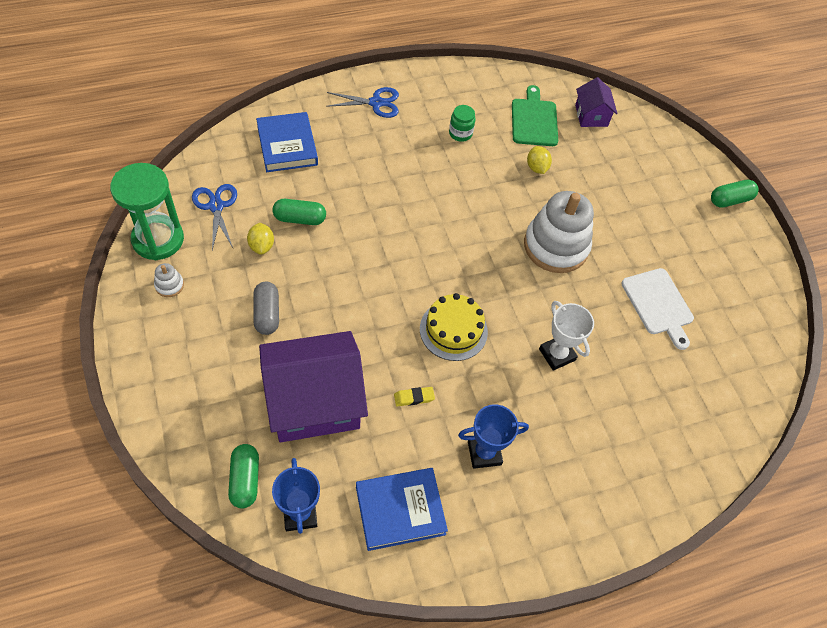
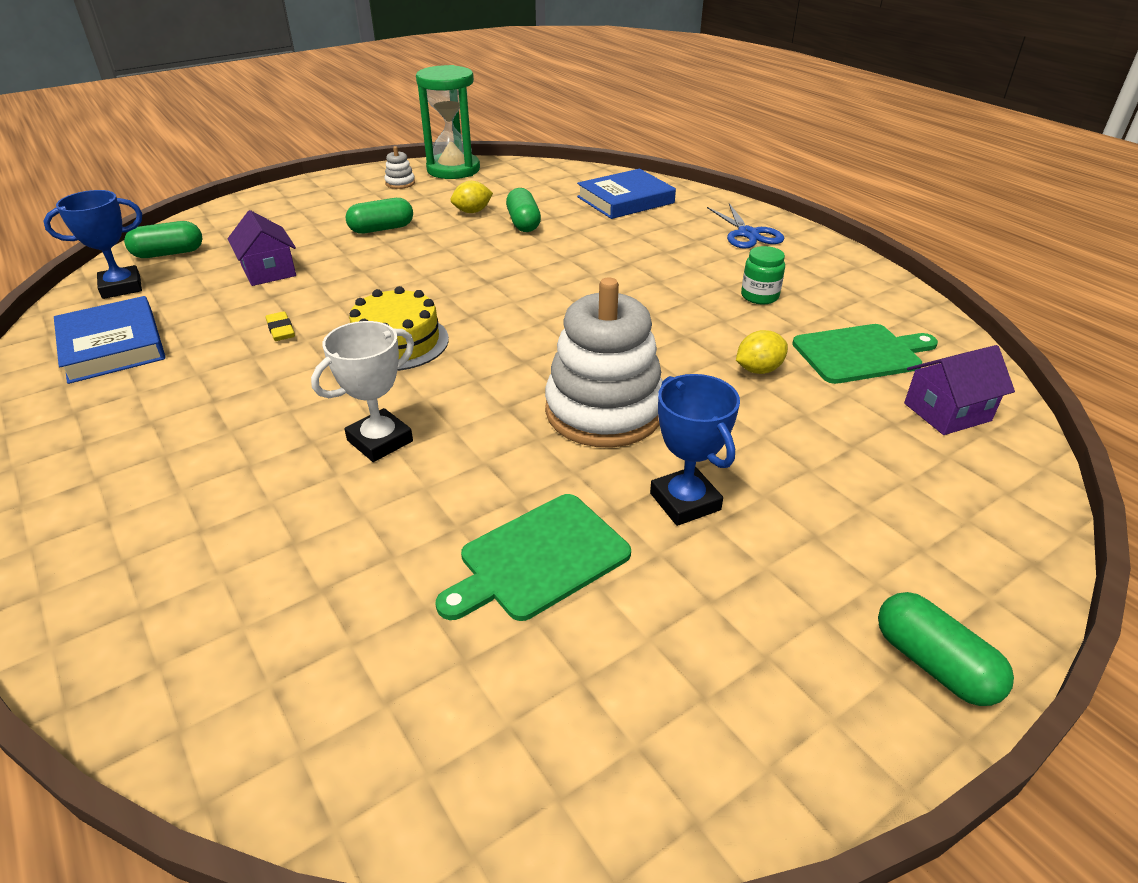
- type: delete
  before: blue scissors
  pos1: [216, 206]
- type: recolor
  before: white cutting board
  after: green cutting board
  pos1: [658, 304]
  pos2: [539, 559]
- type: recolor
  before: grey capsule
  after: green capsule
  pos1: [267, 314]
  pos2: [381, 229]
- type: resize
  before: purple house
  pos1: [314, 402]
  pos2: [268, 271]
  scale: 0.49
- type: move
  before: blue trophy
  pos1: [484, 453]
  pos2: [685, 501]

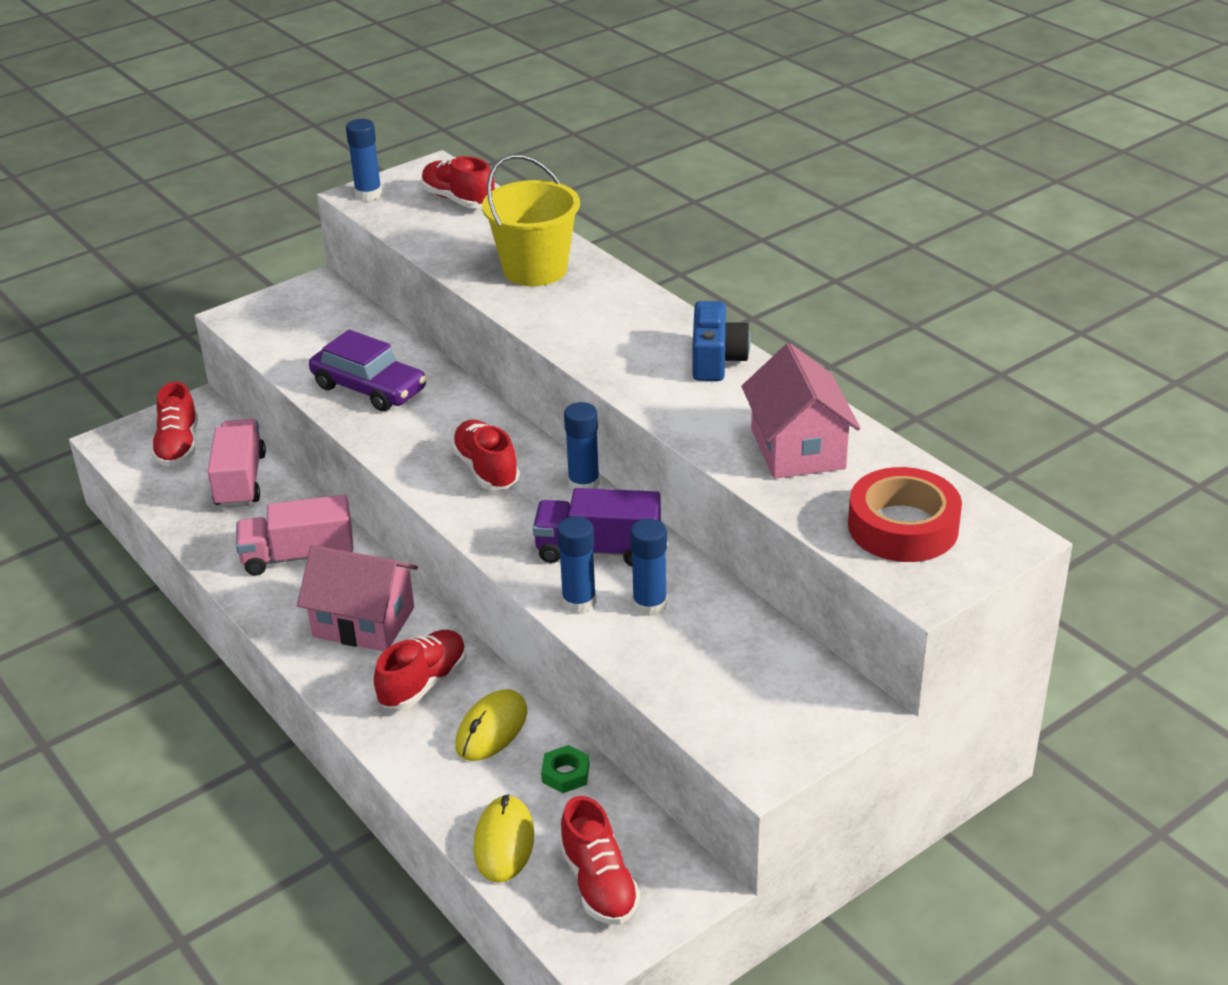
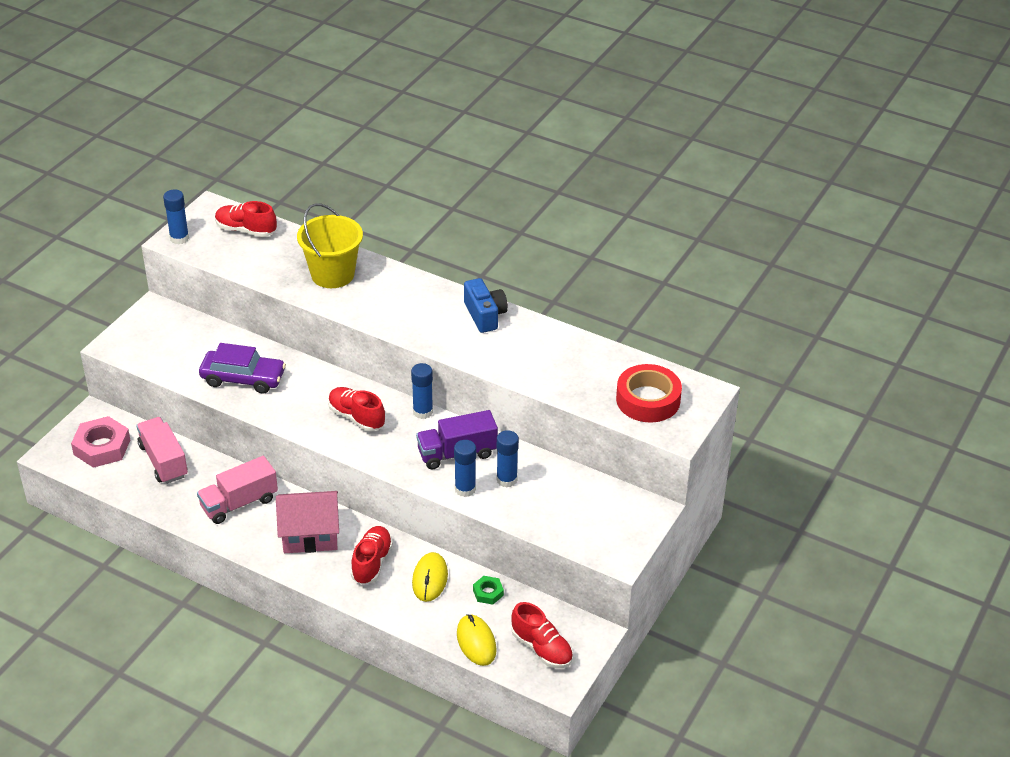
- type: delete
  before: pink house
  pos1: [797, 449]
- type: replace
  before: red shoe
  after: pink nut
  pos1: [178, 446]
  pos2: [102, 447]

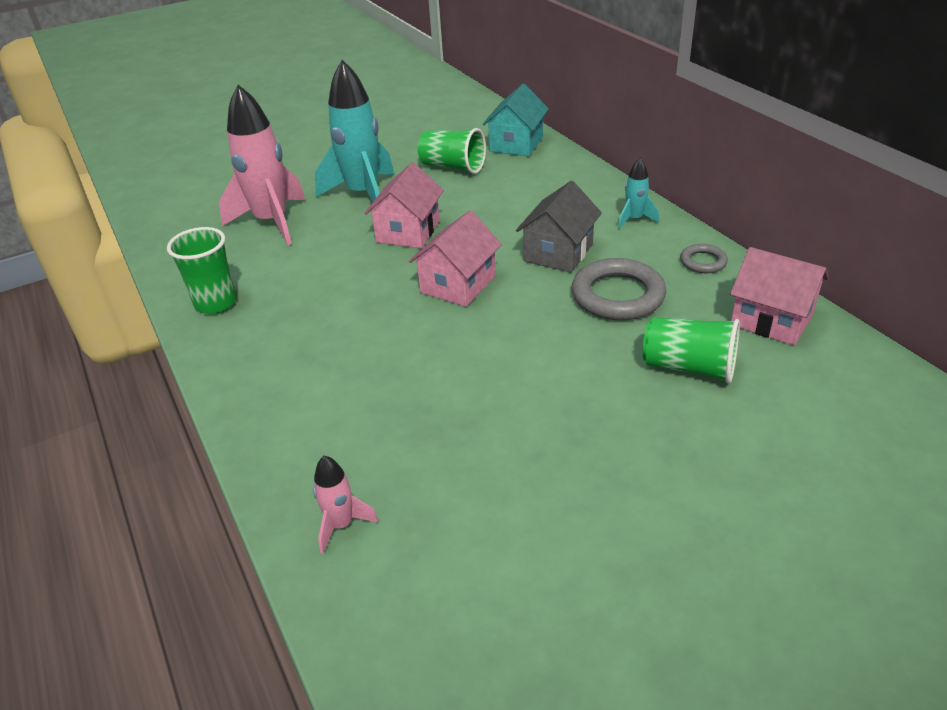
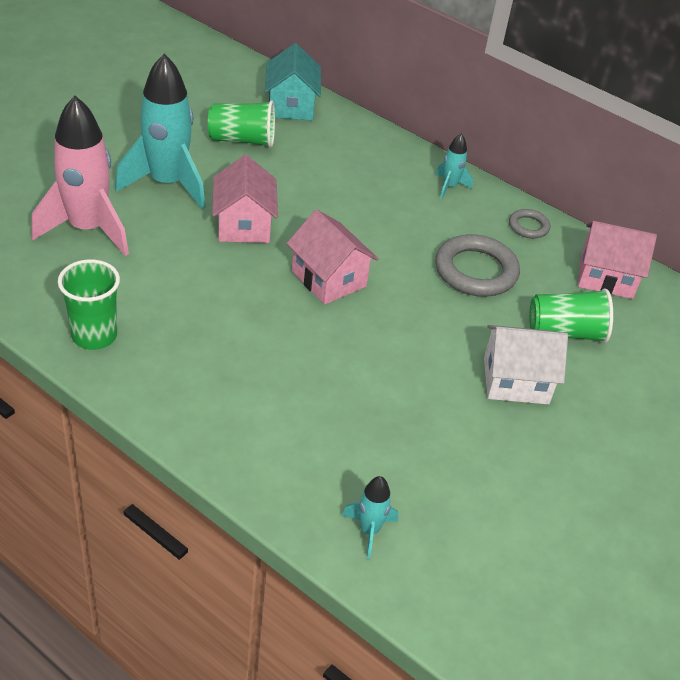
- type: delete
  before: grey house
  pos1: [558, 253]
- type: rotate
  before: pink house
  pos1: [458, 284]
  pos2: [329, 279]
  turn: -45
- type: recolor
  before: pink rocket
  after: turquoise rocket
  pos1: [341, 525]
  pos2: [369, 531]
- type: insert
  after: white house
  pos2: [515, 381]

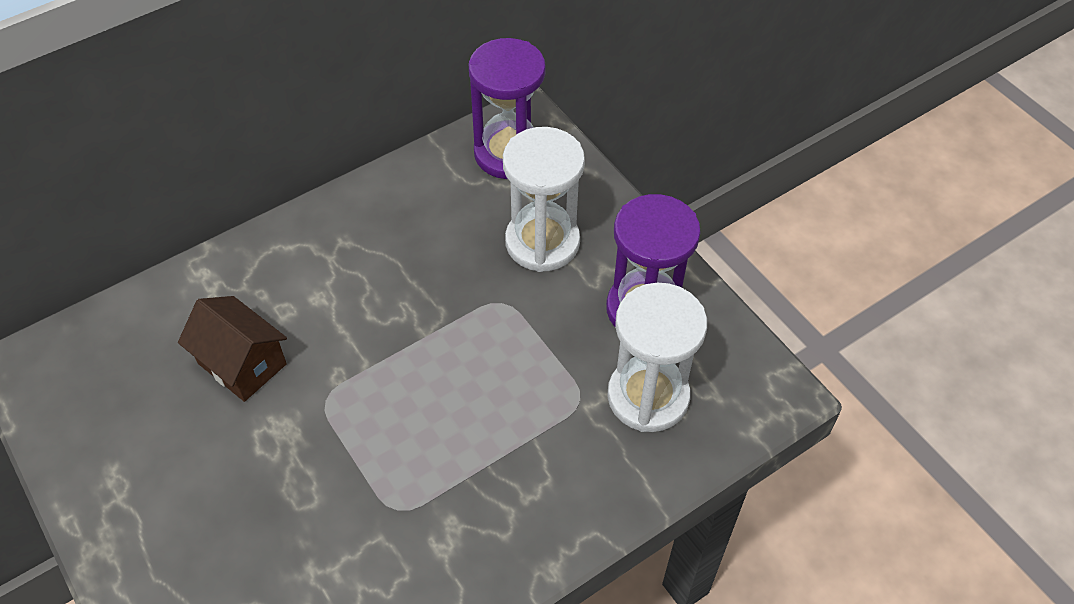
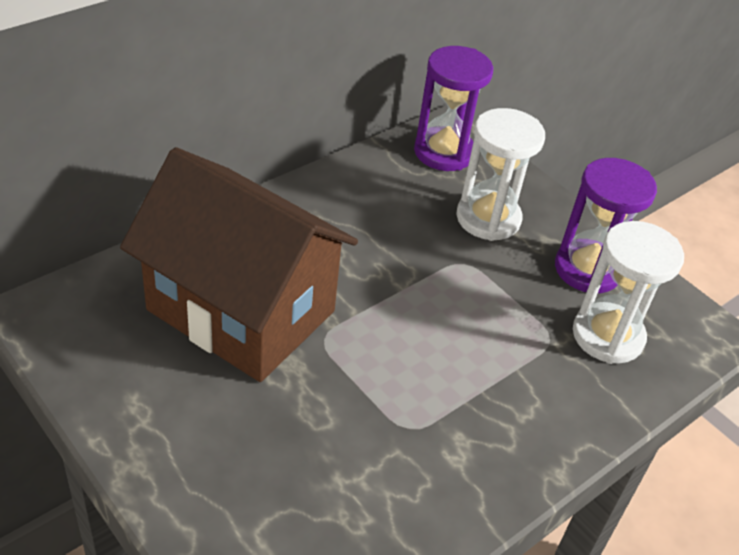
- type: resize
  before: brown house
  pos1: [242, 364]
  pos2: [241, 310]
  scale: 2.27

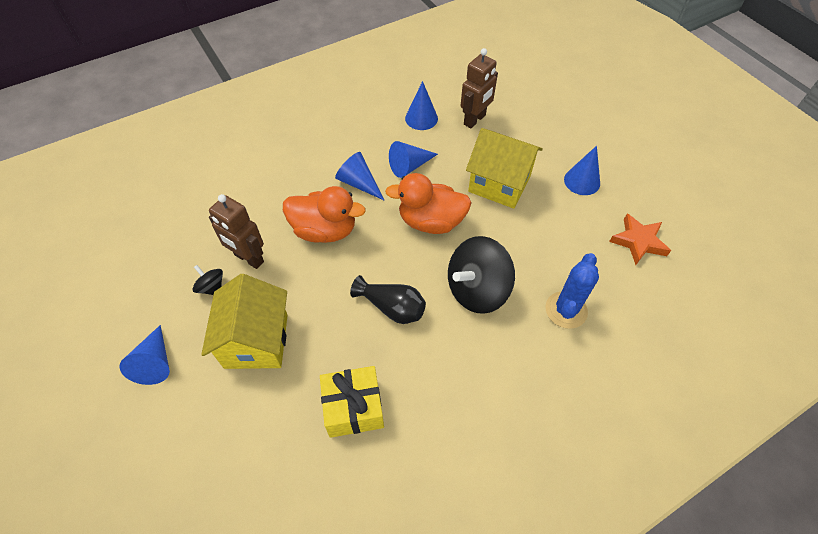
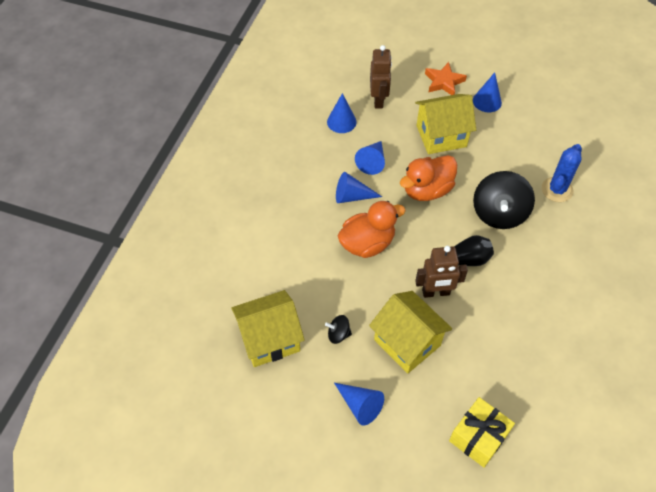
- type: move
  before: brown robot
  pos1: [248, 258]
  pos2: [436, 292]
- type: move
  before: orange star
  pos1: [638, 241]
  pos2: [444, 82]
- type: rotate
  before: blue cactus
  pos1: [566, 310]
  pos2: [557, 190]
  turn: 45
- type: move
  before: yellow gift
  pos1: [353, 408]
  pos2: [478, 437]
- type: insert
  after: yellow house
  pos2: [269, 339]

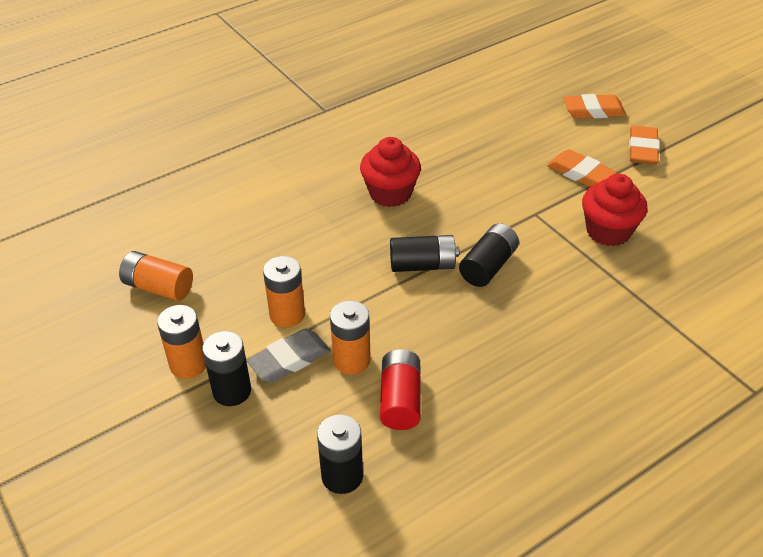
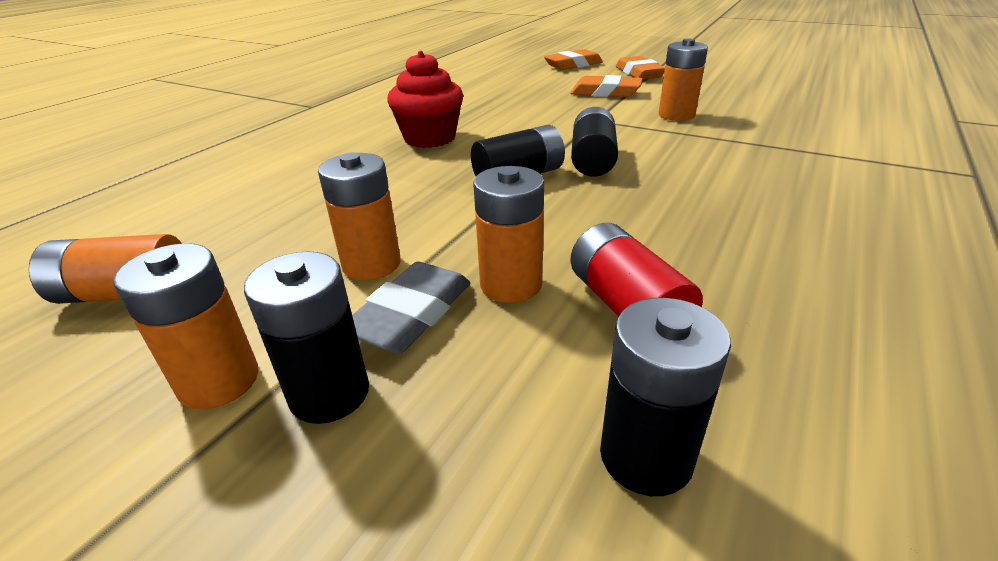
- type: replace
  before: red cupcake
  after: orange battery
  pos1: [608, 231]
  pos2: [676, 115]

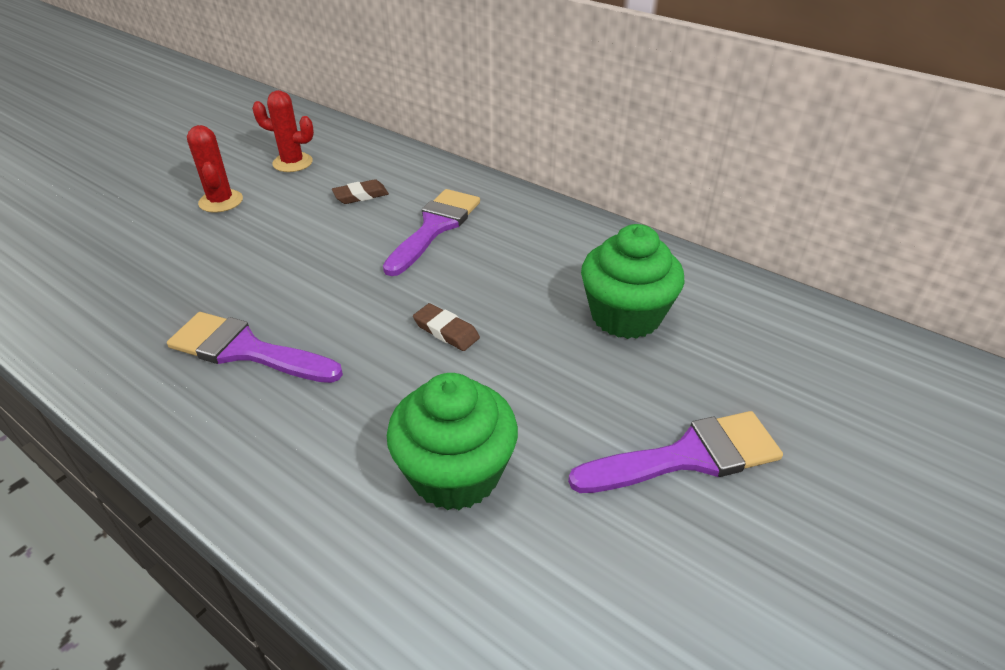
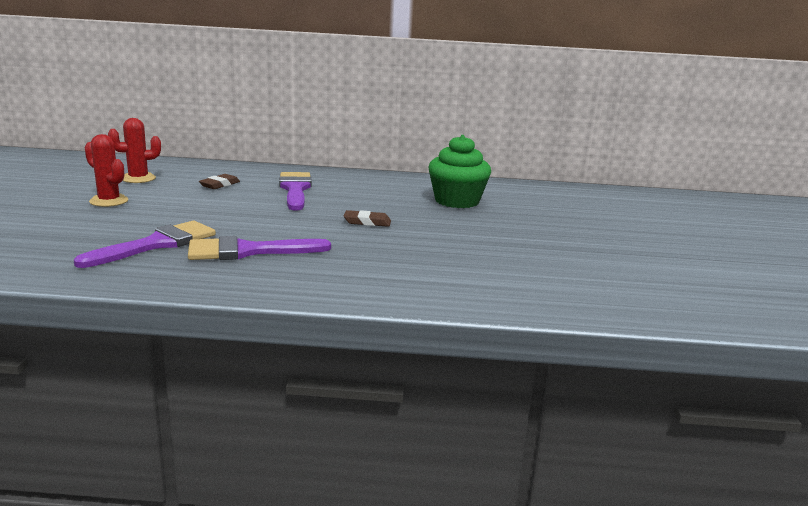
- type: delete
  before: green cupcake
  pos1: [455, 473]
- type: move
  before: purple brush
  pos1: [688, 456]
  pos2: [157, 244]

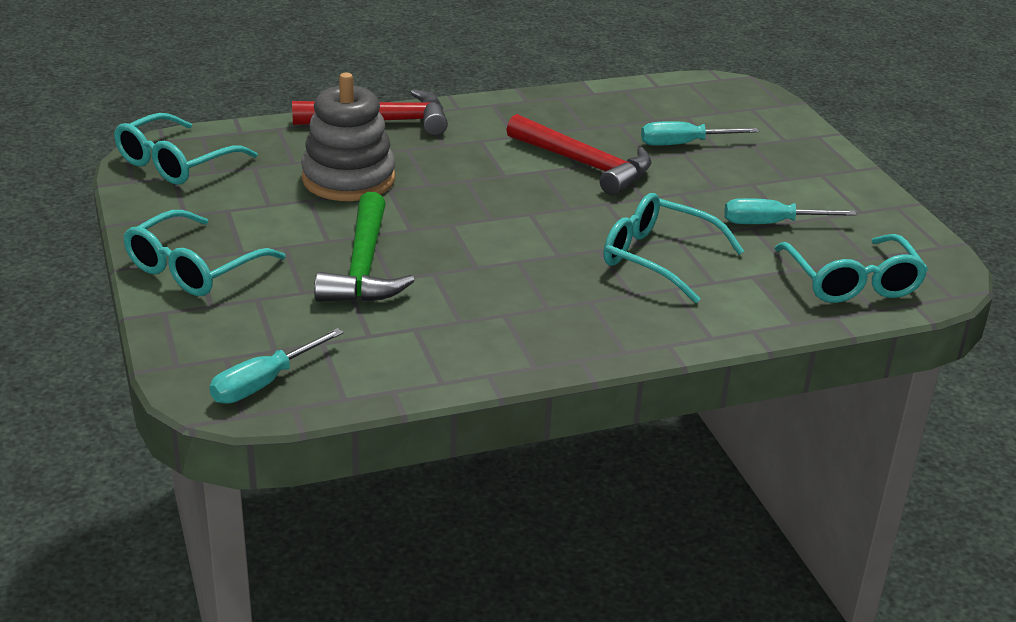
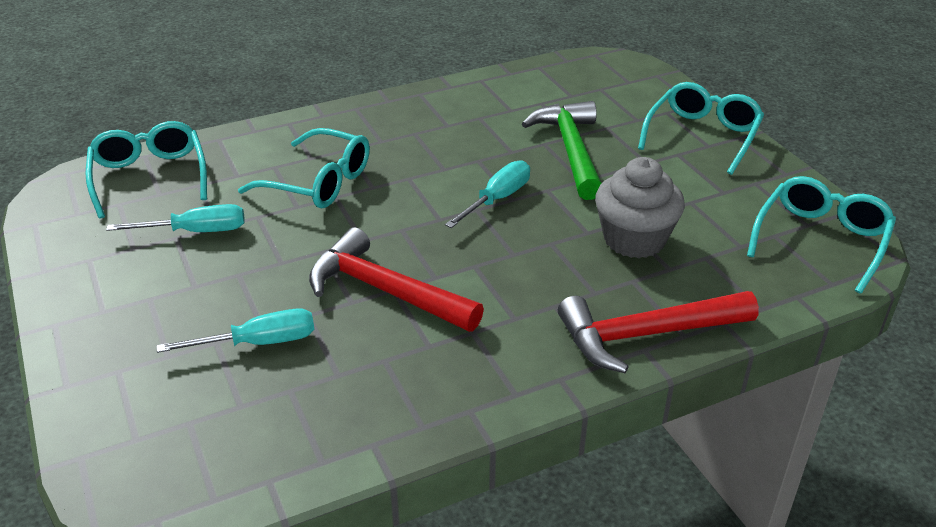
- type: replace
  before: grey stacking toy
  after: grey cupcake
  pos1: [348, 179]
  pos2: [634, 239]
- type: move
  before: turquoise screwdriver
  pos1: [264, 383]
  pos2: [497, 199]

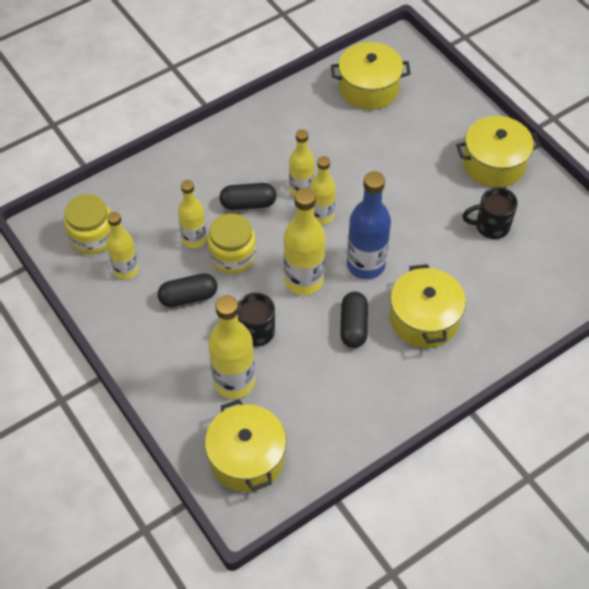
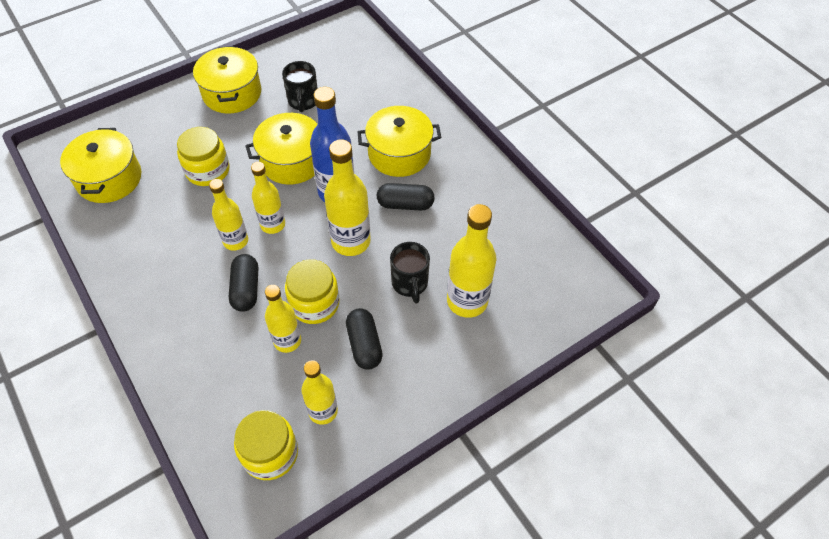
- type: move
  before: yellow pot
  pos1: [247, 458]
  pos2: [292, 161]
- type: insert
  after: yellow jar
  pos2: [208, 170]

